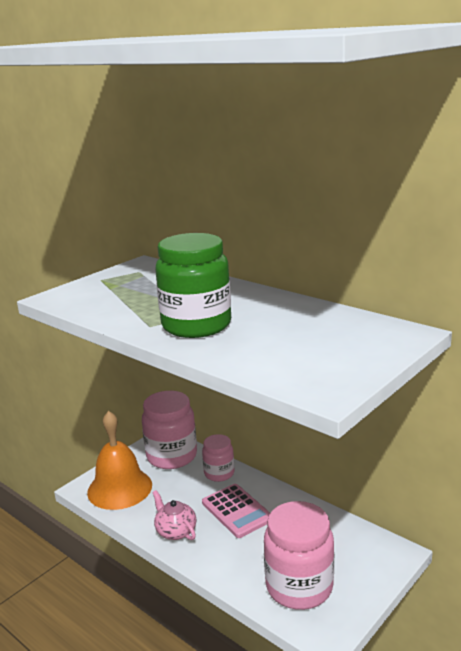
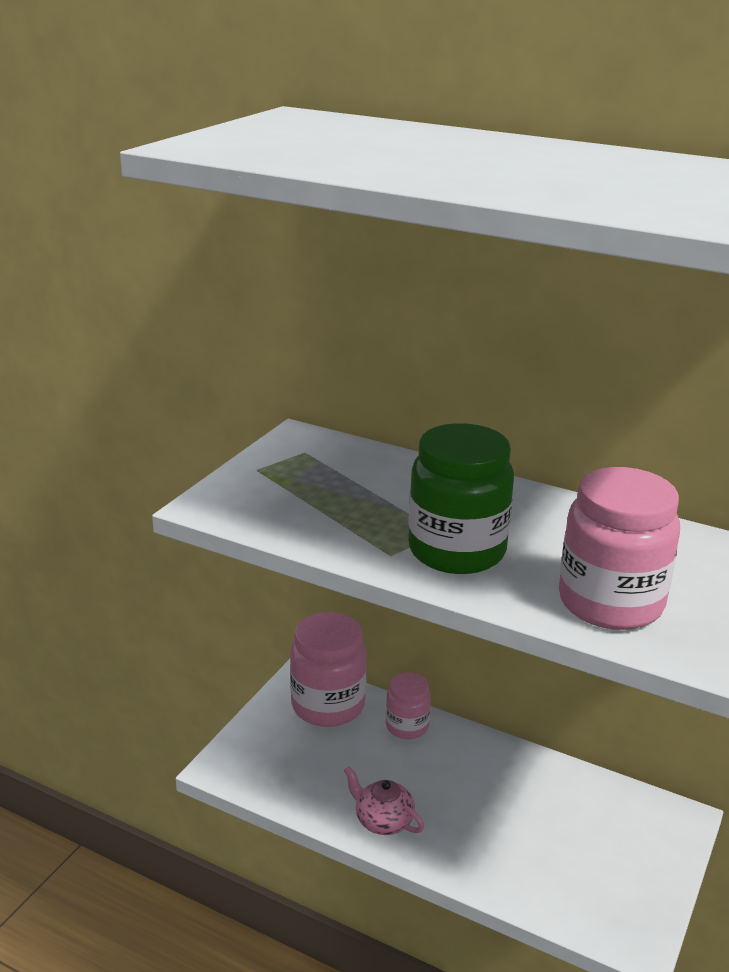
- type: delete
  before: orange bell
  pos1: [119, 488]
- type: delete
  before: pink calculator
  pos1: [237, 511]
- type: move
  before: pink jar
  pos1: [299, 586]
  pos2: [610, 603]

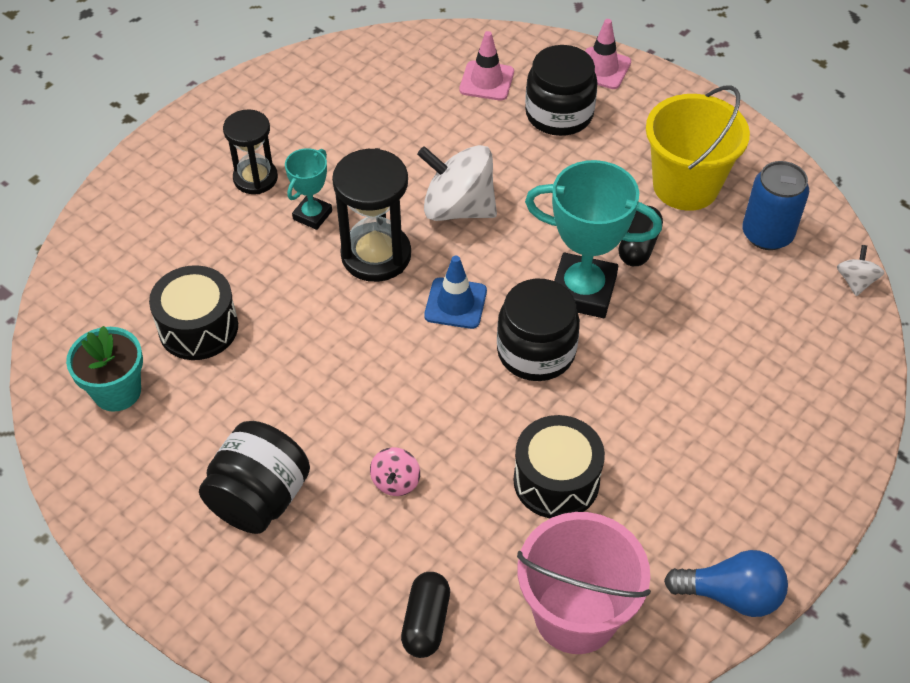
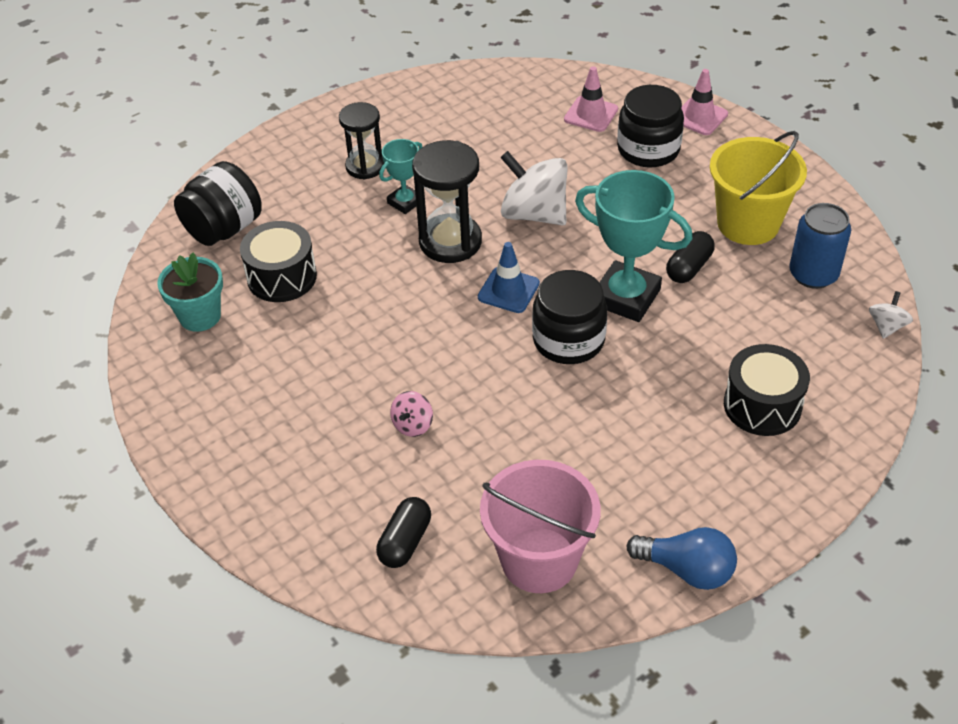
- type: move
  before: black drum
  pos1: [556, 481]
  pos2: [762, 405]
- type: move
  before: black jar
  pos1: [259, 498]
  pos2: [224, 229]

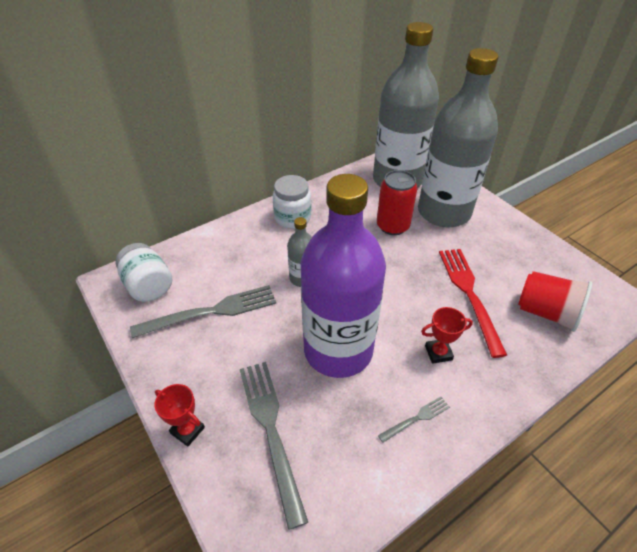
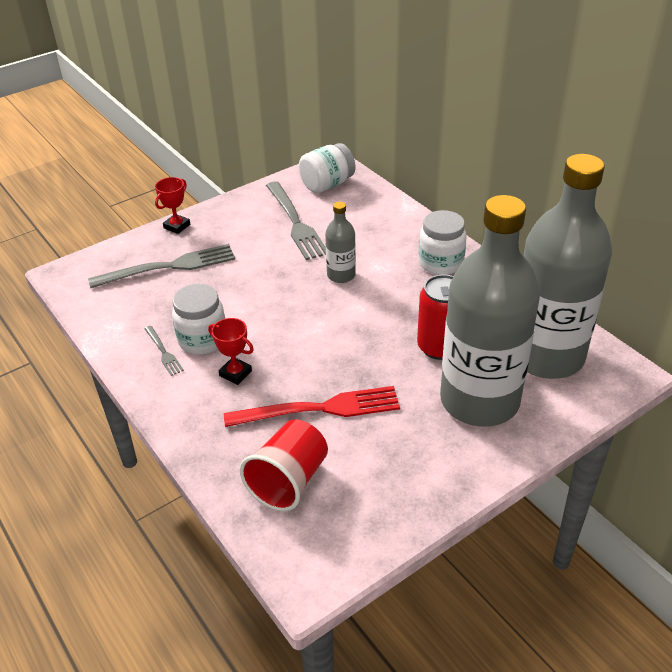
- type: delete
  before: purple bottle
  pos1: [338, 350]
- type: rotate
  before: red trophy
  pos1: [438, 353]
  pos2: [235, 373]
  turn: -45
- type: insert
  after: white jar
  pos2: [202, 340]

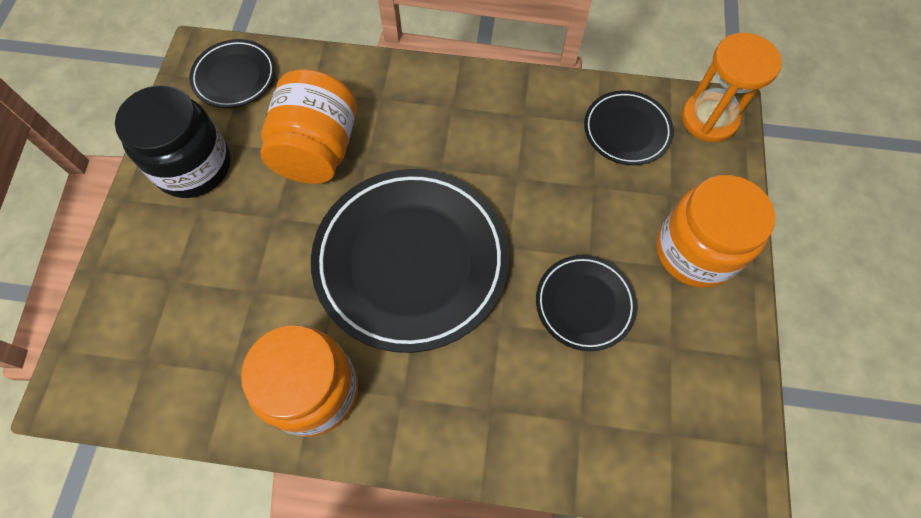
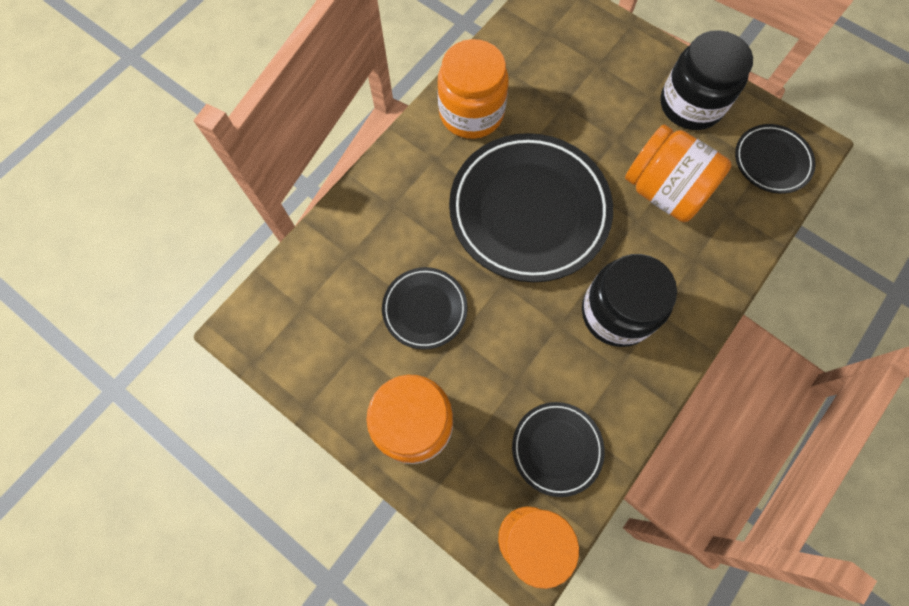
- type: insert
  after: black jar
  pos2: [616, 312]

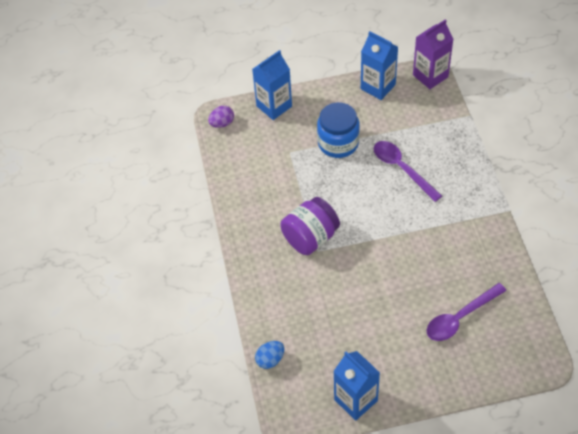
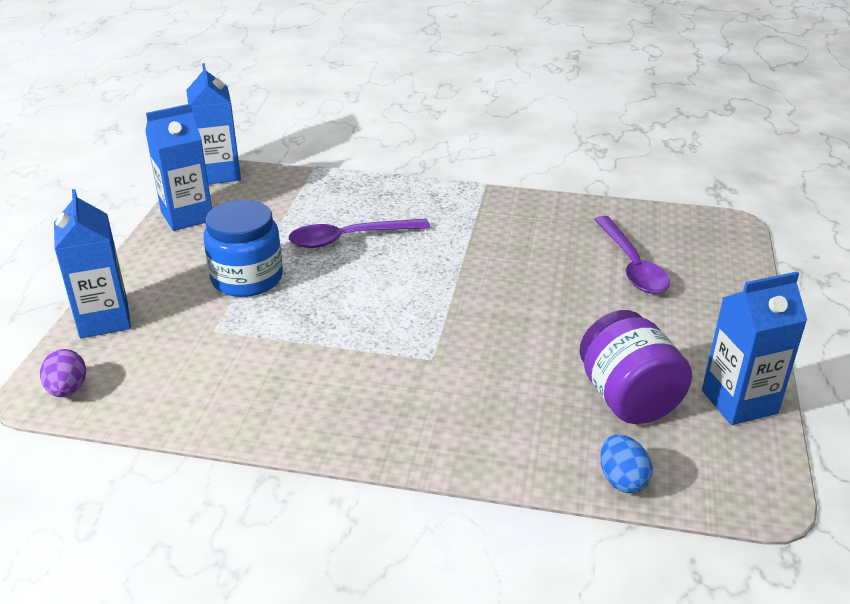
- type: recolor
  before: purple carton
  after: blue carton
  pos1: [430, 76]
  pos2: [219, 174]
- type: move
  before: purple jar
  pos1: [310, 237]
  pos2: [627, 398]

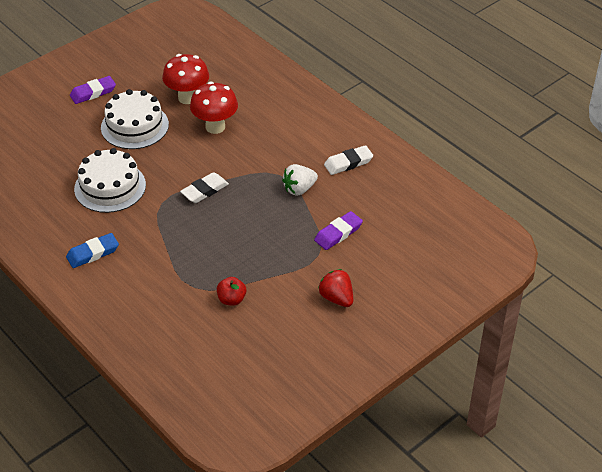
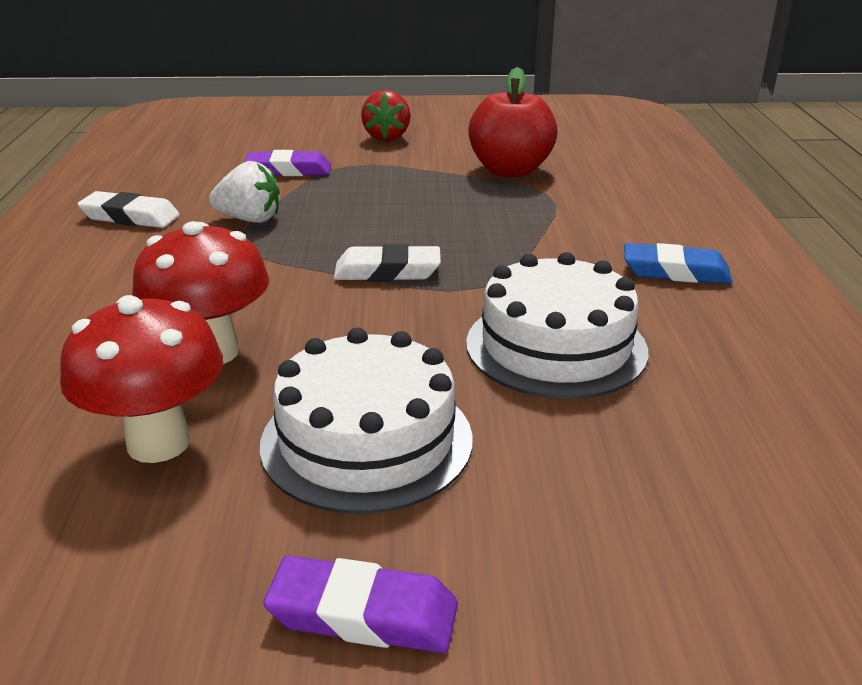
- type: resize
  before: red apple
  pos1: [231, 299]
  pos2: [510, 170]
  scale: 1.88

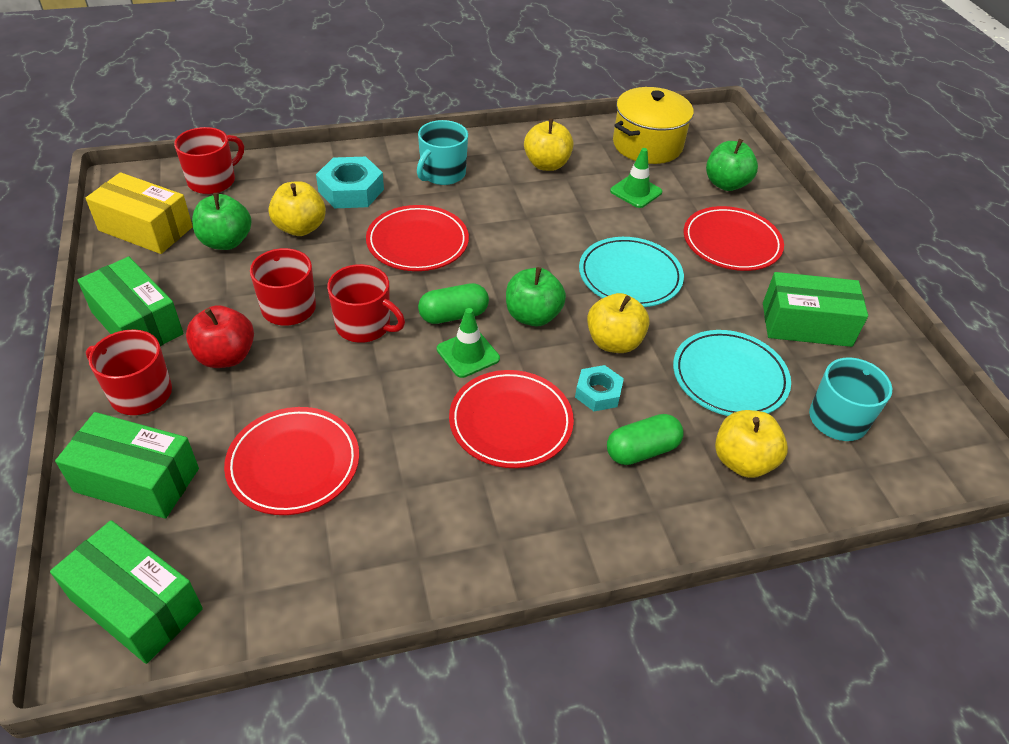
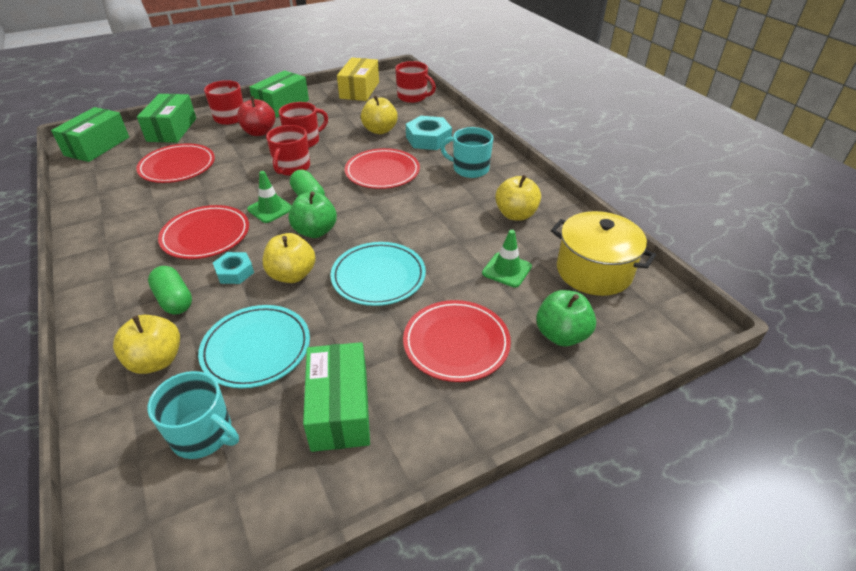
- type: delete
  before: green apple
  pos1: [226, 242]

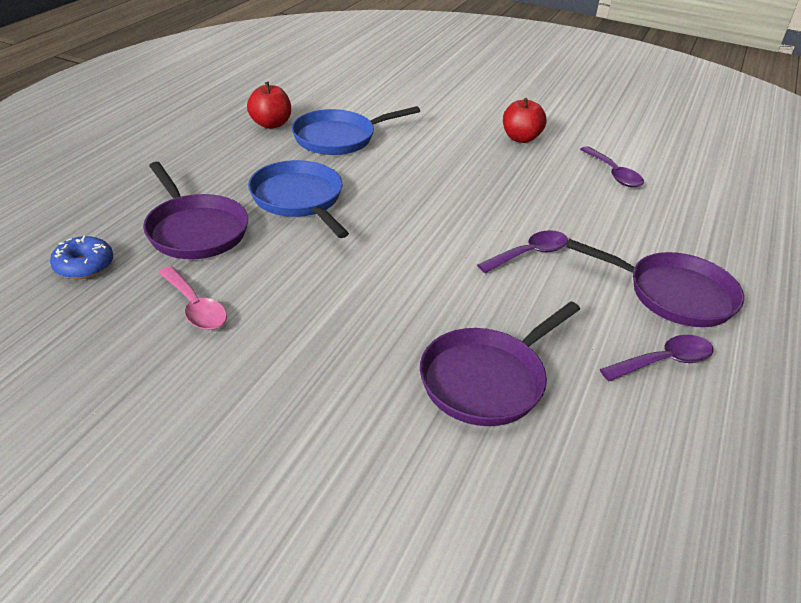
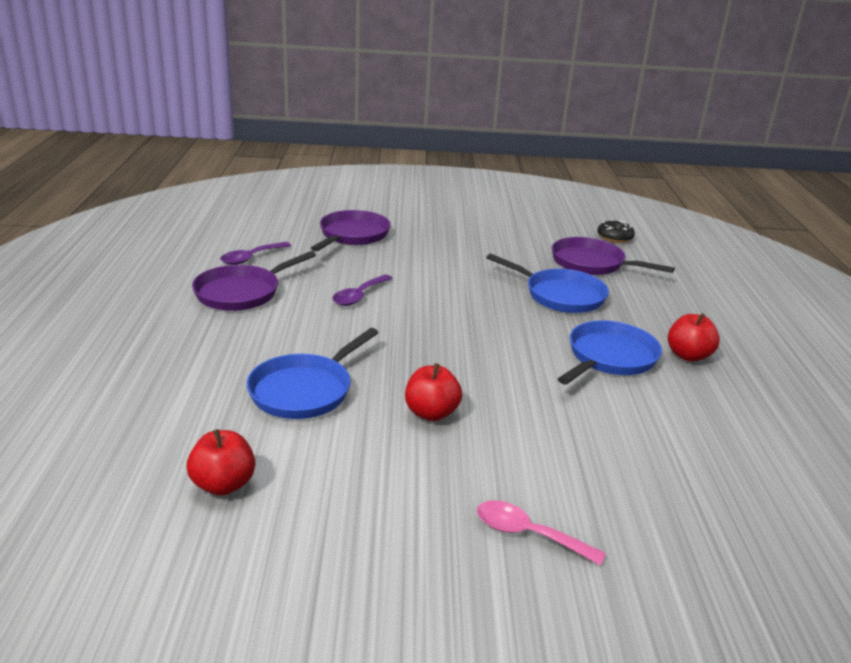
- type: replace
  before: purple spoon
  after: blue pan
  pos1: [613, 174]
  pos2: [305, 390]
- type: recolor
  before: blue donut
  after: black donut
  pos1: [84, 265]
  pos2: [614, 237]
- type: rotate
  before: purple pan
  pos1: [673, 294]
  pos2: [242, 292]
  turn: -45
- type: move
  before: pink spoon
  pos1: [195, 307]
  pos2: [528, 534]
- type: insert
  after: red apple
  pos2: [223, 484]

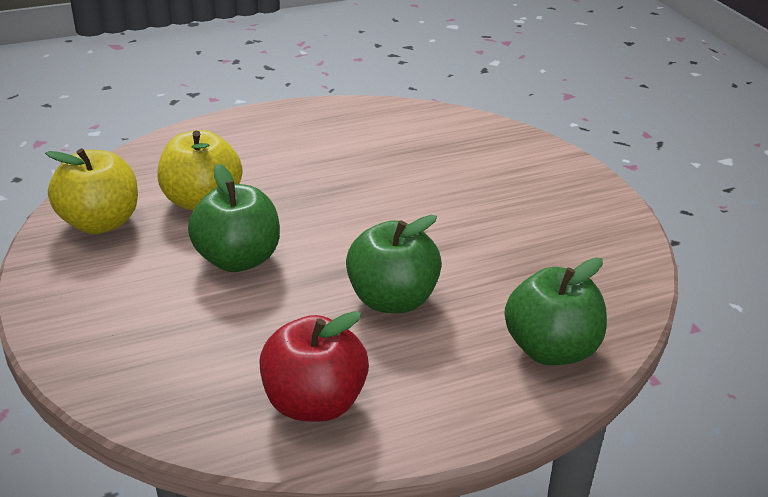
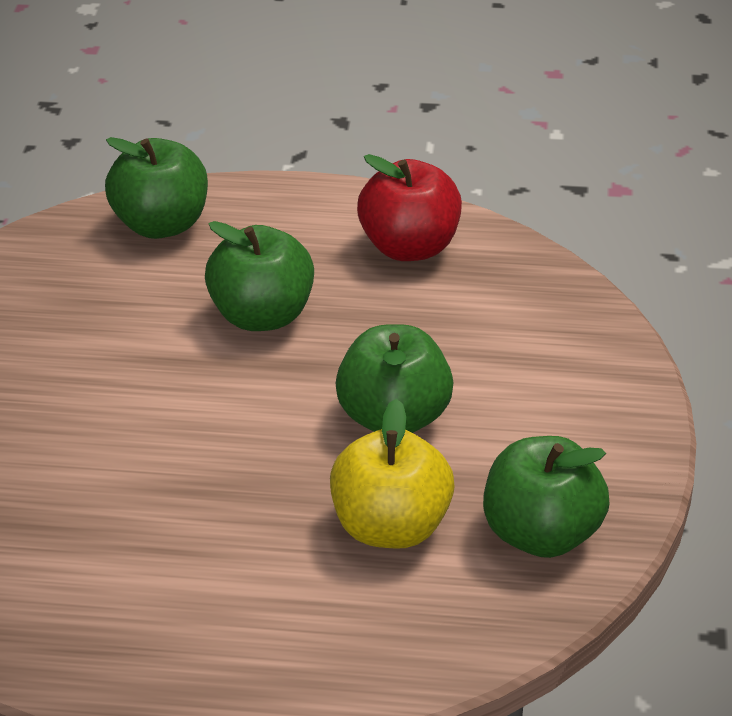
- type: recolor
  before: yellow apple
  after: green apple
  pos1: [100, 222]
  pos2: [542, 533]

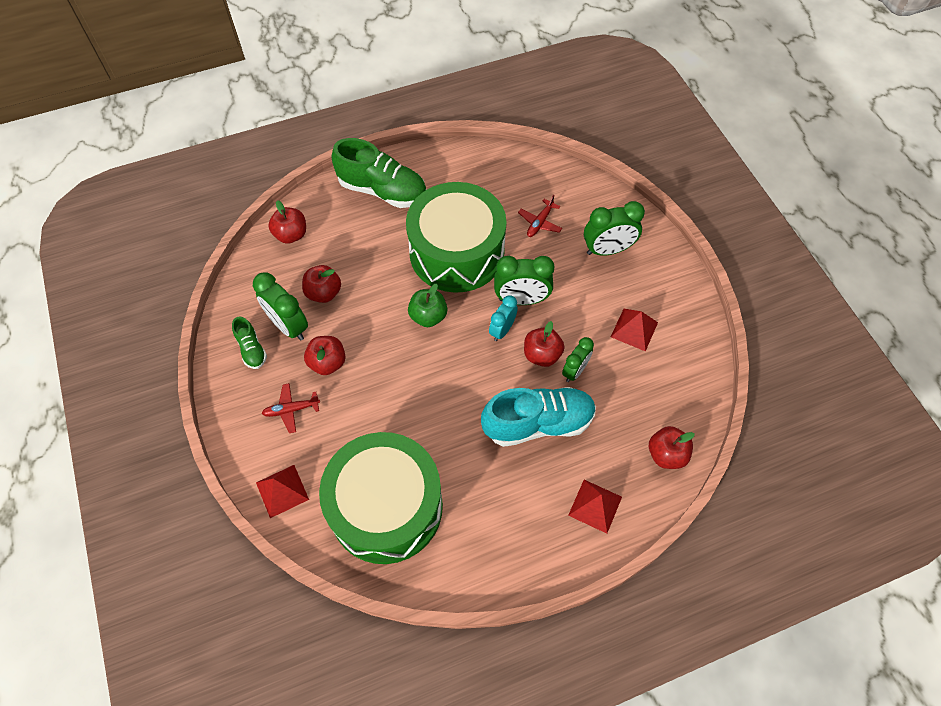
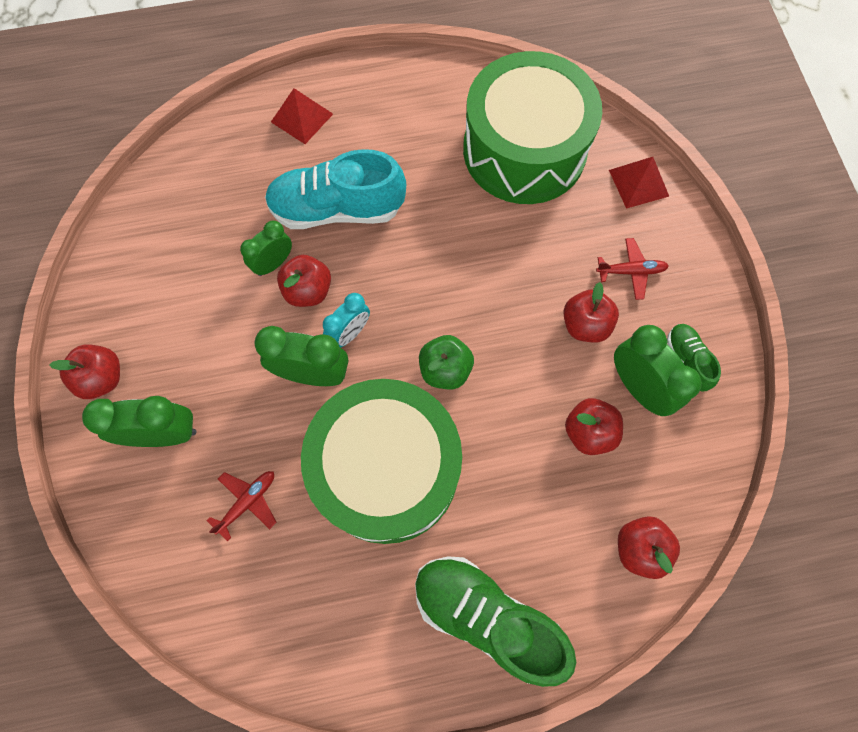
- type: delete
  before: red pyramid
  pos1: [634, 329]
- type: move
  before: red apple
  pos1: [666, 454]
  pos2: [102, 378]

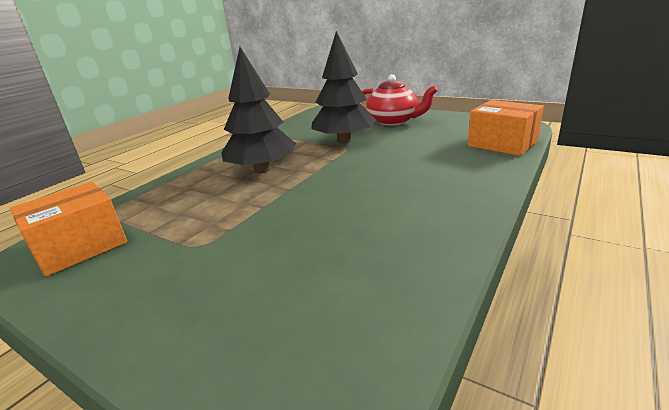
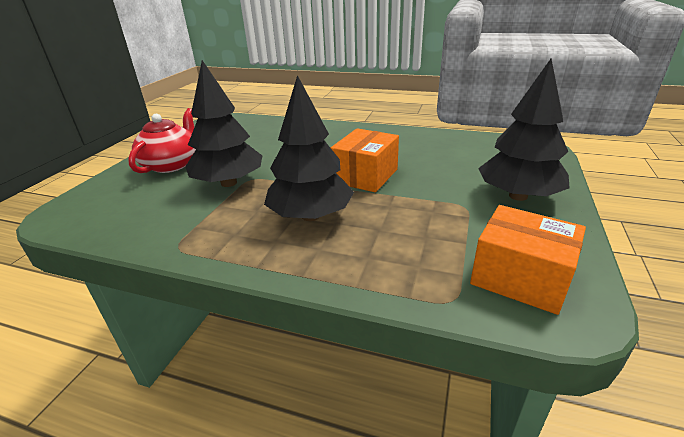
- type: move
  before: orange box
  pos1: [502, 144]
  pos2: [365, 176]
- type: insert
  after: black tree
  pos2: [518, 196]

